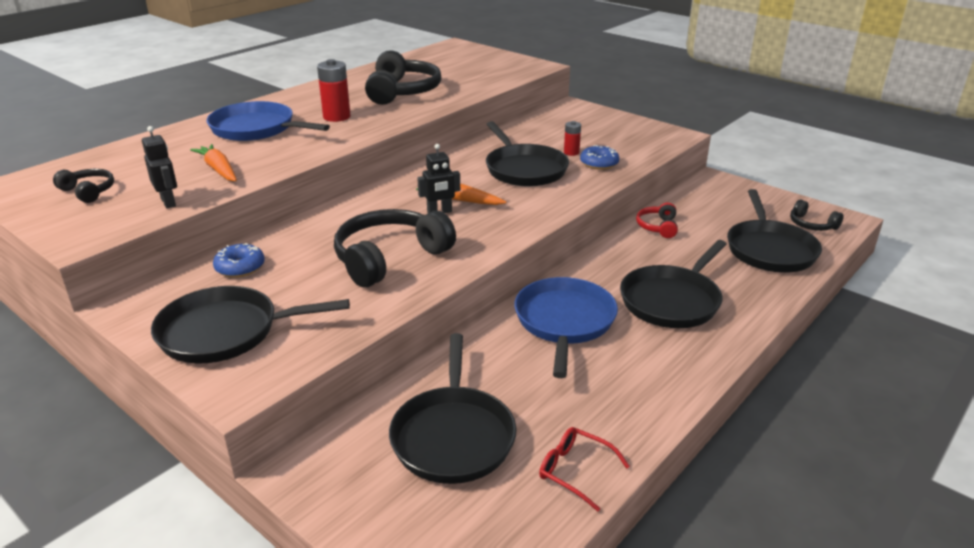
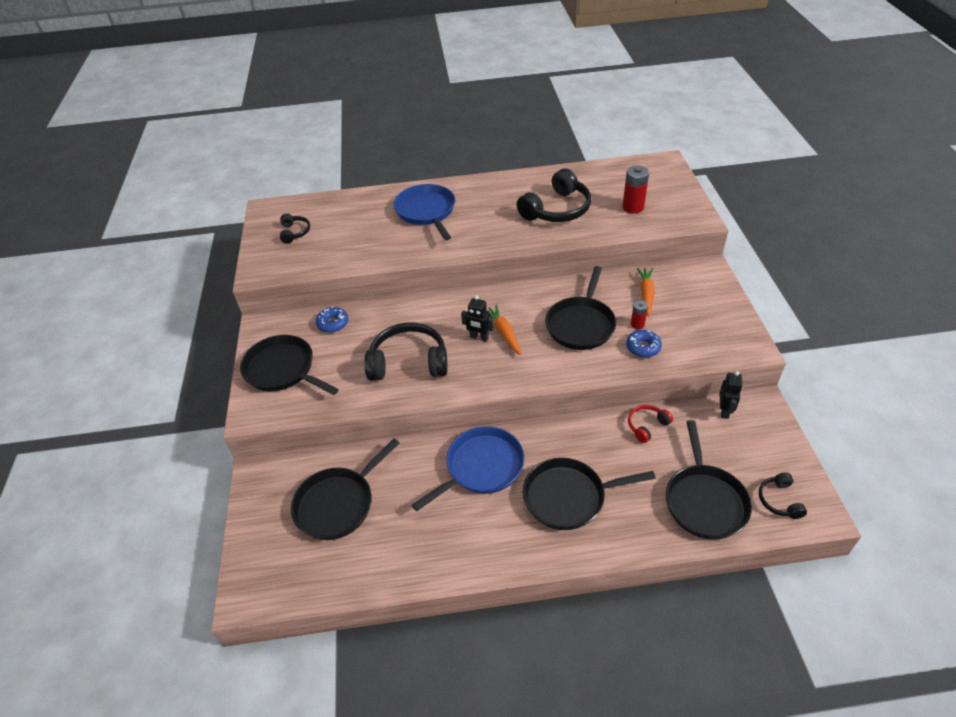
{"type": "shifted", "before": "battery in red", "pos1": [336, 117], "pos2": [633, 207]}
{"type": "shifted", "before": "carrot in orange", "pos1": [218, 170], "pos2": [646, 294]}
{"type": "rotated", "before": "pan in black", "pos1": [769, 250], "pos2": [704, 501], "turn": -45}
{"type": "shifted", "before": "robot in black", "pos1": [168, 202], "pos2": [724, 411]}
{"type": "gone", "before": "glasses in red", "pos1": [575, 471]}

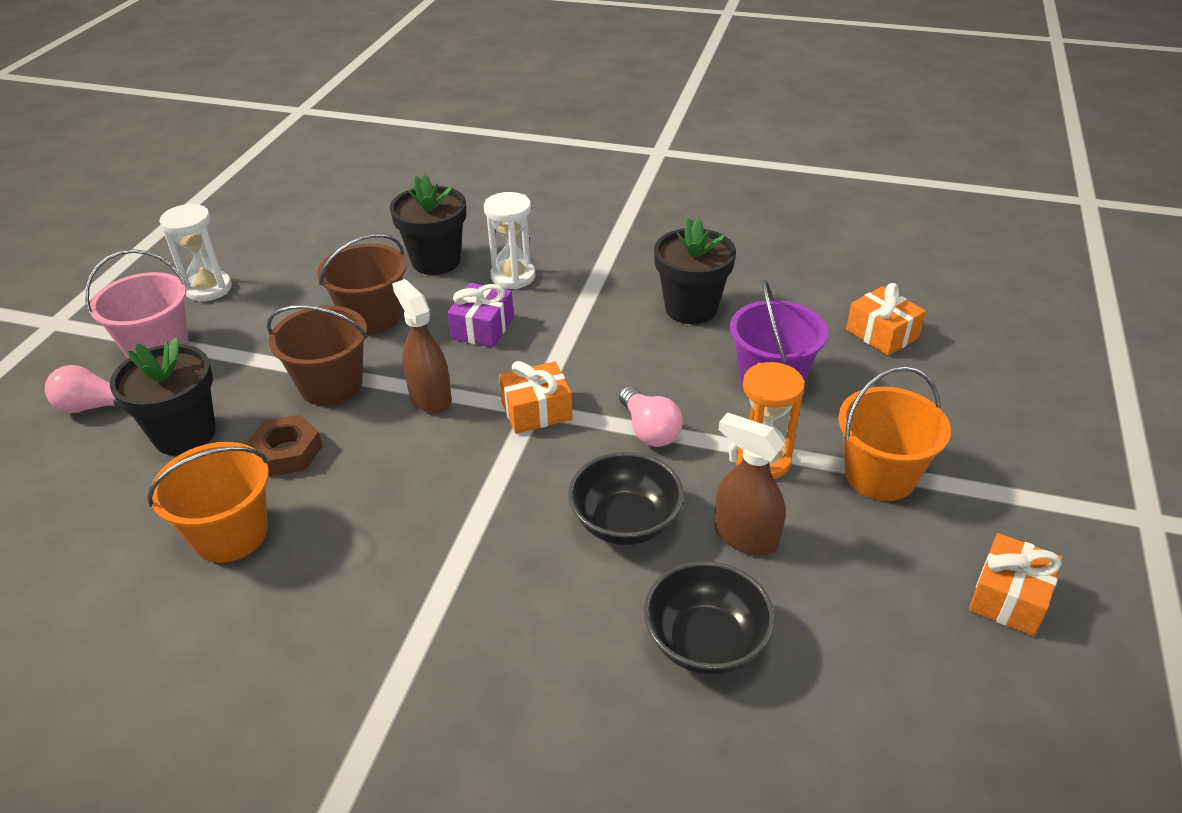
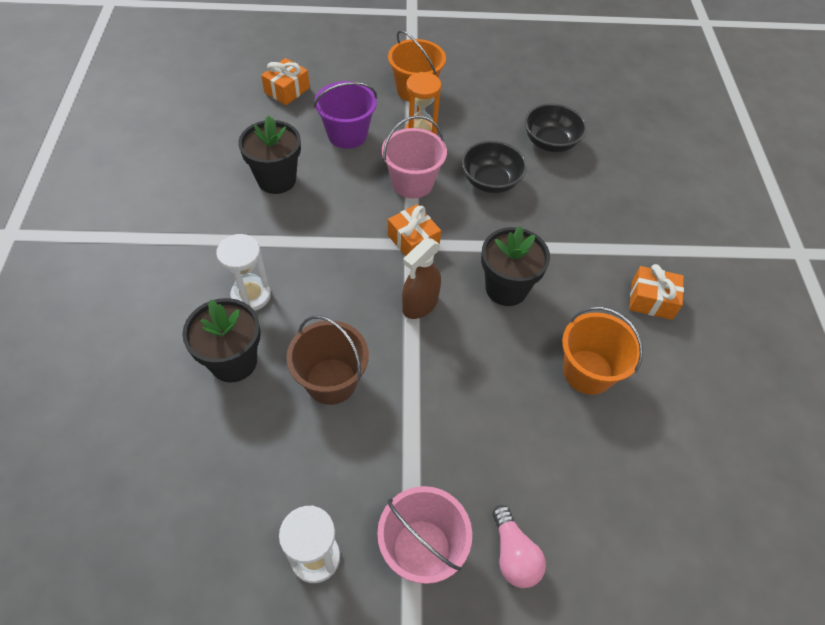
{"type": "swapped", "before": "light bulb in pink", "after": "bucket in pink", "pos1": [649, 430], "pos2": [412, 183]}
{"type": "shifted", "before": "flower pot in black", "pos1": [185, 434], "pos2": [506, 288]}
{"type": "shifted", "before": "gift in orange", "pos1": [1009, 597], "pos2": [651, 300]}
{"type": "gone", "before": "nut in brown", "pos1": [287, 452]}
{"type": "gone", "before": "bucket in brown", "pos1": [331, 385]}
{"type": "gone", "before": "gift in purple", "pos1": [482, 328]}
{"type": "gone", "before": "spray bottle in brown", "pos1": [745, 536]}

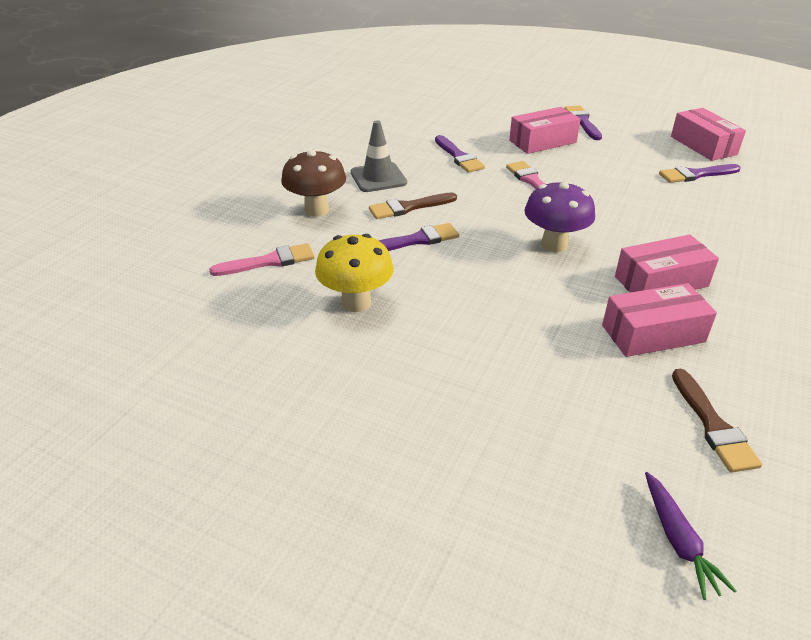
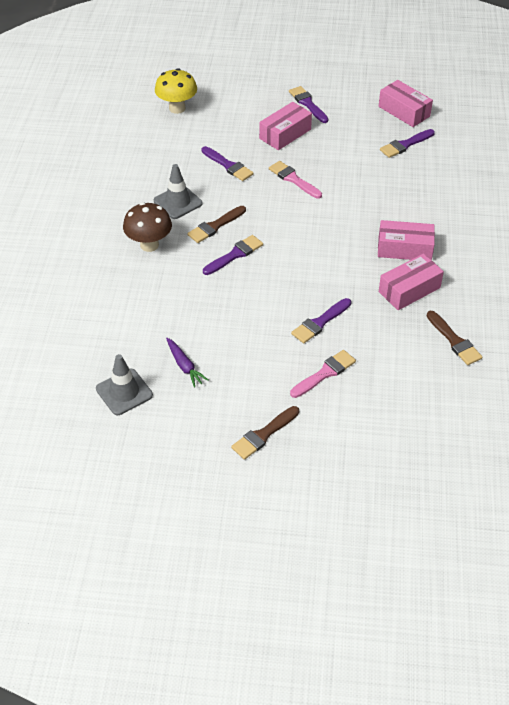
{"type": "new", "after": "traffic cone in grey", "pos2": [124, 392]}
{"type": "shifted", "before": "mushroom in yellow", "pos1": [356, 303], "pos2": [177, 108]}
{"type": "shifted", "before": "carrot in purple", "pos1": [678, 540], "pos2": [184, 366]}
{"type": "new", "after": "brush in brown", "pos2": [263, 434]}
{"type": "shifted", "before": "brush in pink", "pos1": [269, 261], "pos2": [325, 373]}
{"type": "new", "after": "brush in purple", "pos2": [320, 322]}
{"type": "rotated", "before": "box in pink", "pos1": [661, 281], "pos2": [404, 249], "turn": 45}
{"type": "gone", "before": "mushroom in purple", "pos1": [554, 245]}

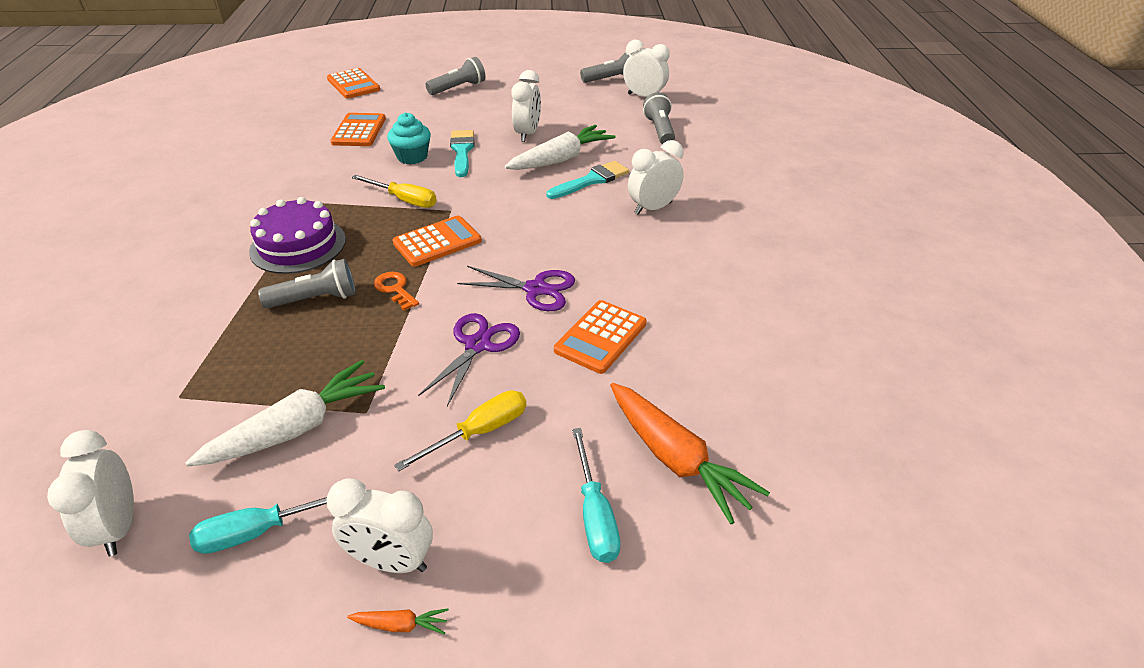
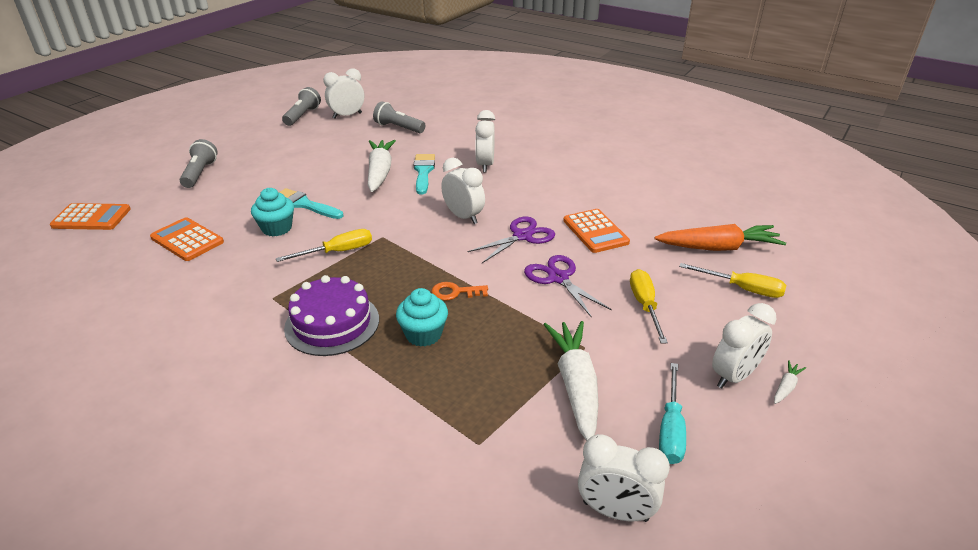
{"type": "swapped", "before": "flashlight in grey", "after": "cupcake in turquoise", "pos1": [315, 299], "pos2": [423, 334]}
{"type": "shifted", "before": "clock in white", "pos1": [527, 134], "pos2": [463, 217]}
{"type": "repainted", "before": "screwdriver in turquoise", "after": "screwdriver in yellow", "pos1": [595, 515], "pos2": [742, 289]}
{"type": "repainted", "before": "carrot in orange", "after": "carrot in white", "pos1": [401, 625], "pos2": [786, 387]}
{"type": "gone", "before": "calculator in orange", "pos1": [437, 242]}

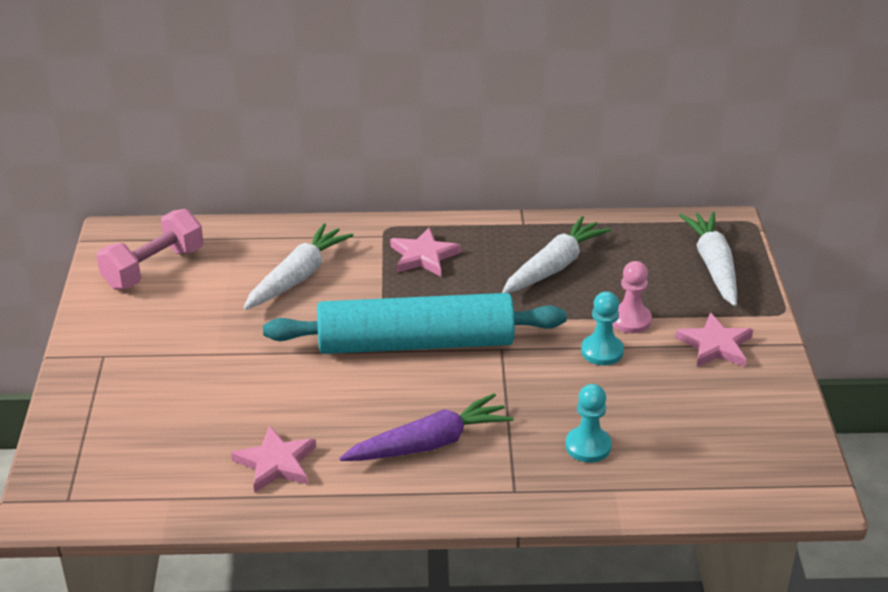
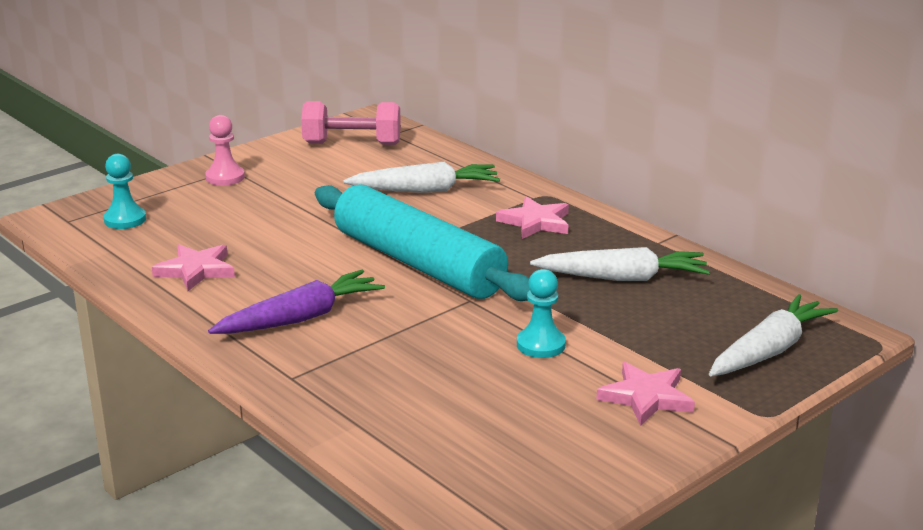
{"type": "shifted", "before": "pawn in turquoise", "pos1": [588, 446], "pos2": [125, 220]}
{"type": "shifted", "before": "pawn in pink", "pos1": [630, 320], "pos2": [225, 177]}
{"type": "rotated", "before": "carrot in purple", "pos1": [429, 443], "pos2": [301, 318], "turn": -60}

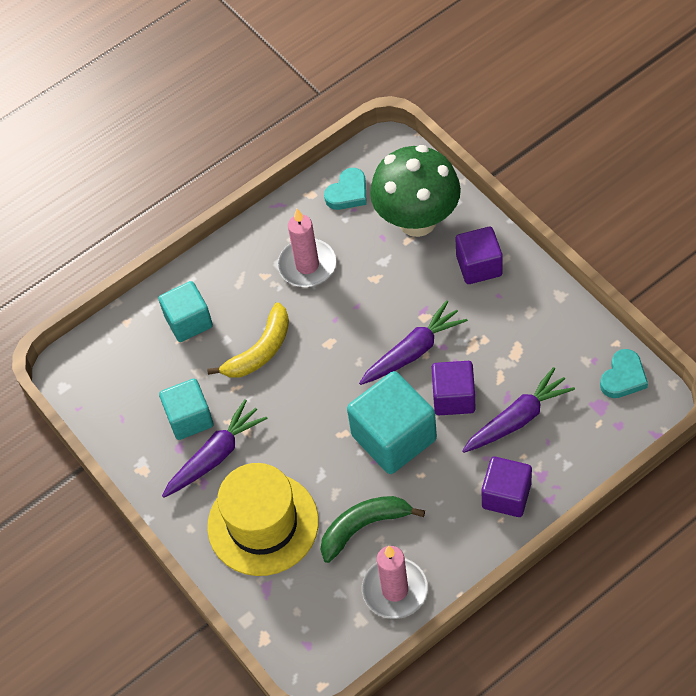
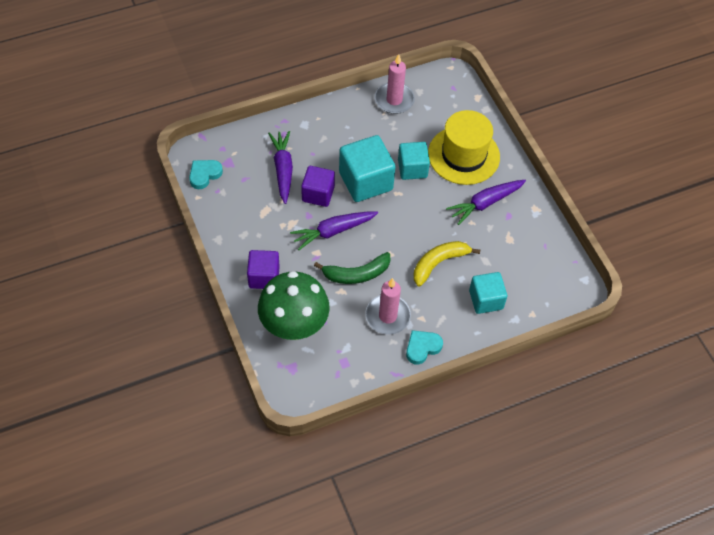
{"type": "rotated", "before": "carrot in purple", "pos1": [517, 419], "pos2": [283, 169], "turn": 105}
{"type": "shifted", "before": "banana in green", "pos1": [363, 527], "pos2": [356, 274]}
{"type": "shifted", "before": "cube in turquoise", "pos1": [189, 418], "pos2": [412, 168]}
{"type": "shifted", "before": "heart in turquoise", "pos1": [348, 193], "pos2": [422, 347]}
{"type": "gone", "before": "cube in purple", "pos1": [506, 495]}

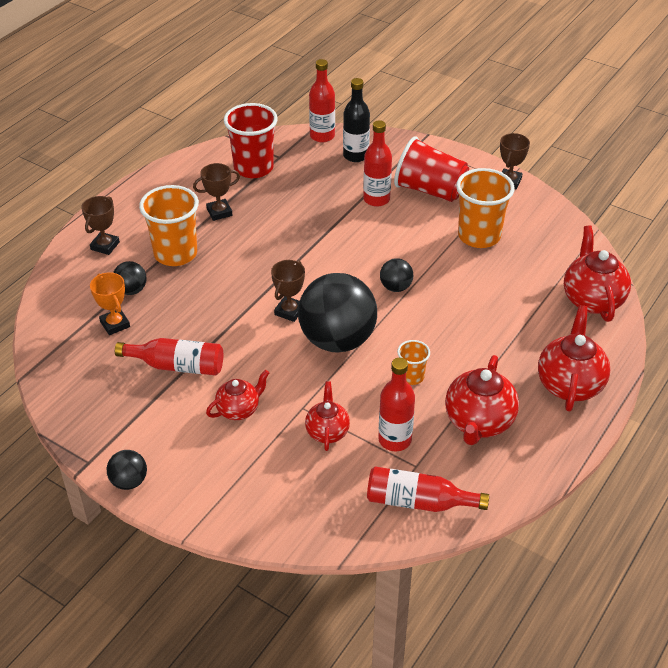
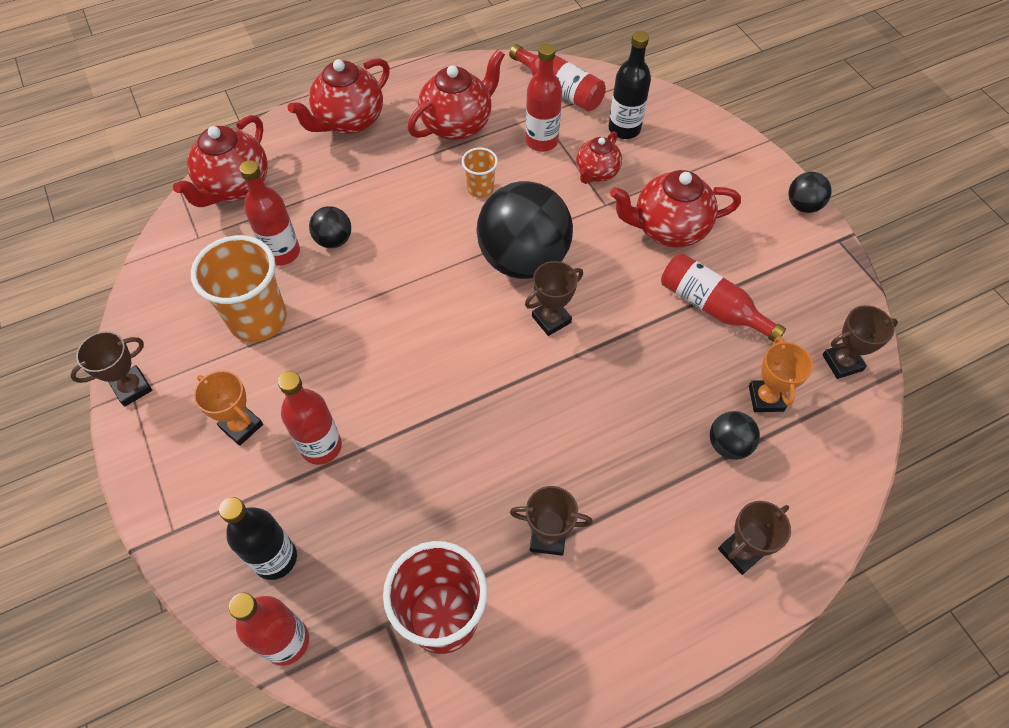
{"type": "swapped", "before": "cup in red", "after": "trophy in orange", "pos1": [430, 190], "pos2": [241, 426]}
{"type": "new", "after": "bottle in red", "pos2": [282, 252]}
{"type": "shifted", "before": "ball in black", "pos1": [395, 287], "pos2": [334, 240]}
{"type": "new", "after": "bottle in black", "pos2": [624, 129]}
{"type": "scaled", "before": "teapot in red", "pos1": [239, 409], "pos2": [668, 229], "scale": 1.64}
{"type": "new", "after": "trophy in brown", "pos2": [842, 363]}
{"type": "gone", "before": "cup in orange", "pos1": [175, 254]}

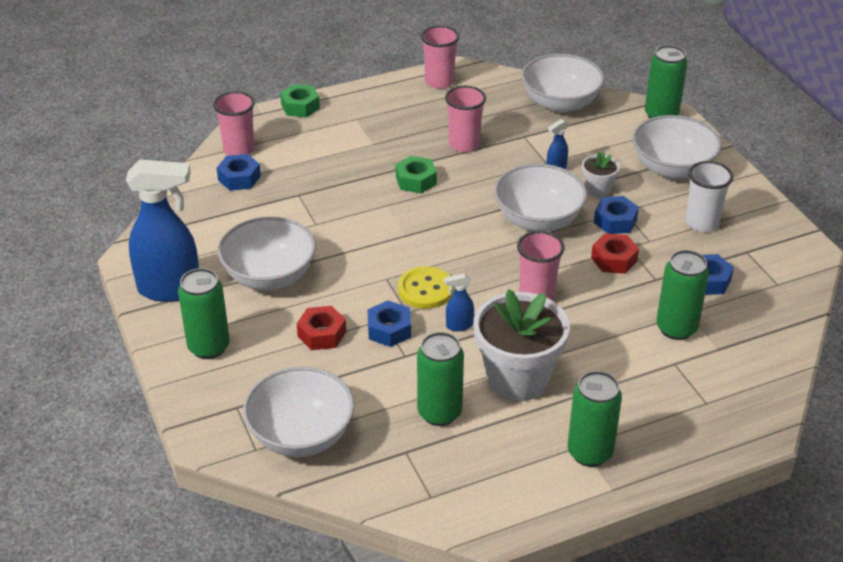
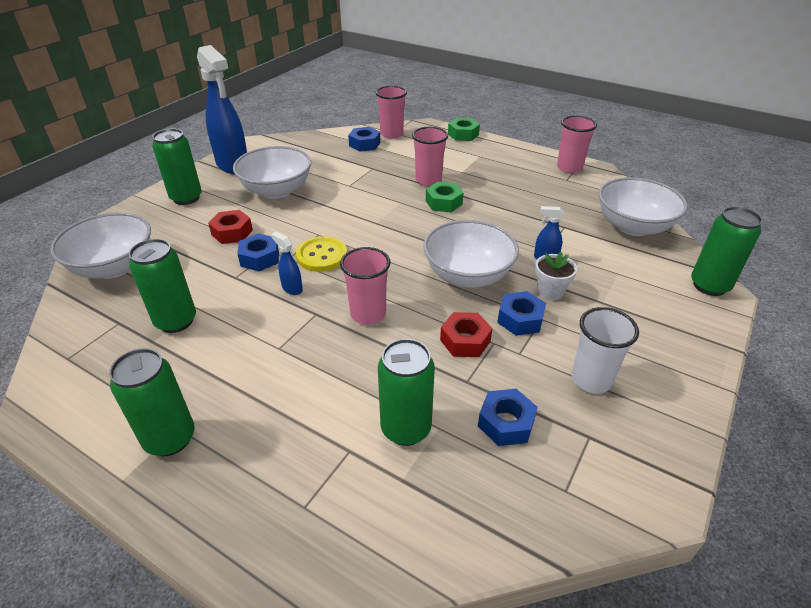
{"type": "shifted", "before": "cup in pink", "pos1": [464, 144], "pos2": [428, 180]}
{"type": "gone", "before": "flower pot in white", "pos1": [517, 379]}
{"type": "gone", "before": "bowl in white", "pos1": [672, 168]}

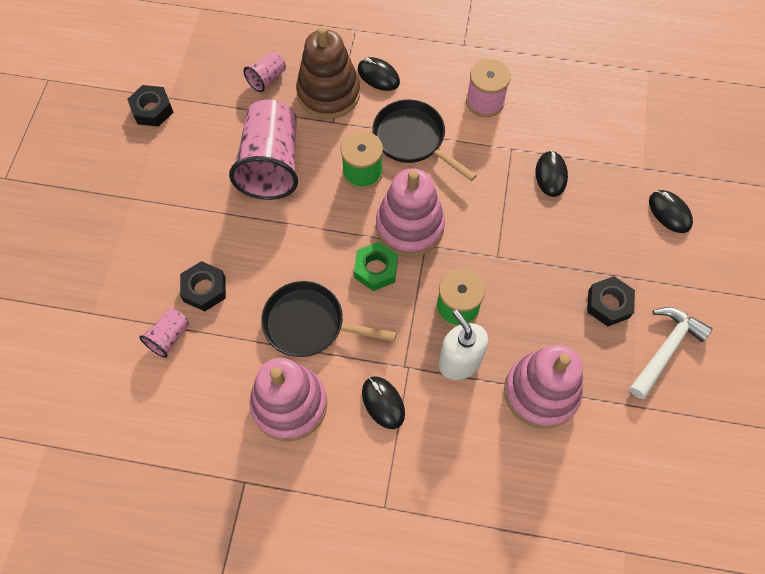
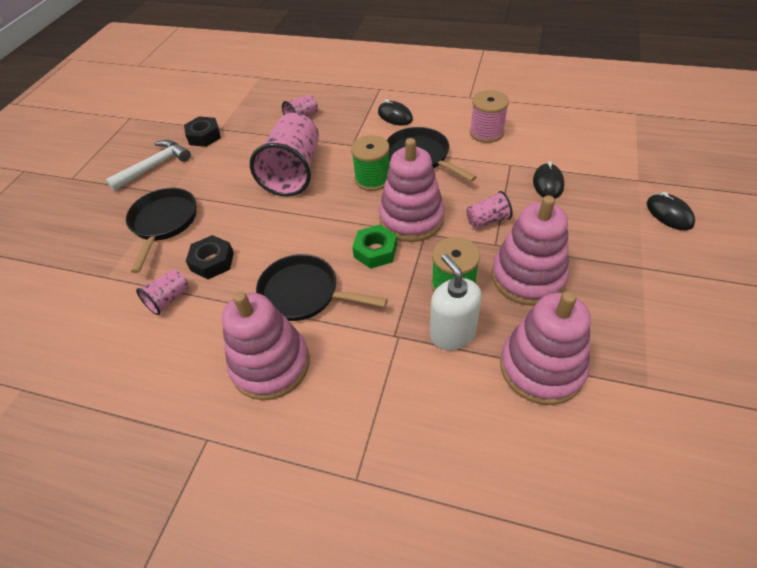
{"type": "shifted", "before": "hammer in white", "pos1": [665, 349], "pos2": [154, 166]}
{"type": "new", "after": "pan in black", "pos2": [164, 223]}
{"type": "new", "after": "cup in pink", "pos2": [487, 220]}
{"type": "new", "after": "stacking toy in pink", "pos2": [528, 277]}
{"type": "gone", "before": "stacking toy in brown", "pos1": [328, 93]}
{"type": "gone", "before": "mouse in black", "pos1": [383, 403]}
{"type": "gone", "before": "nut in black", "pos1": [608, 304]}

